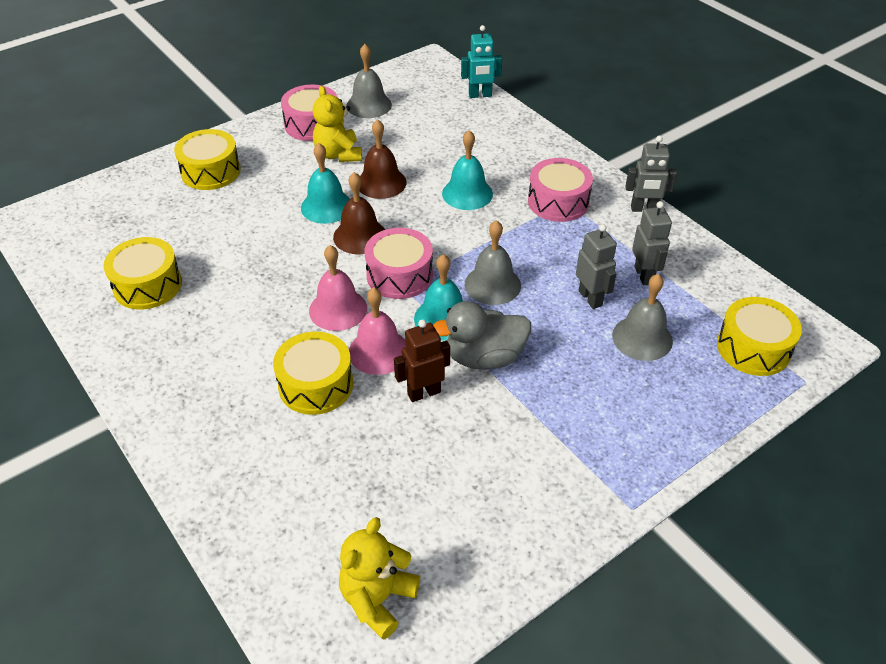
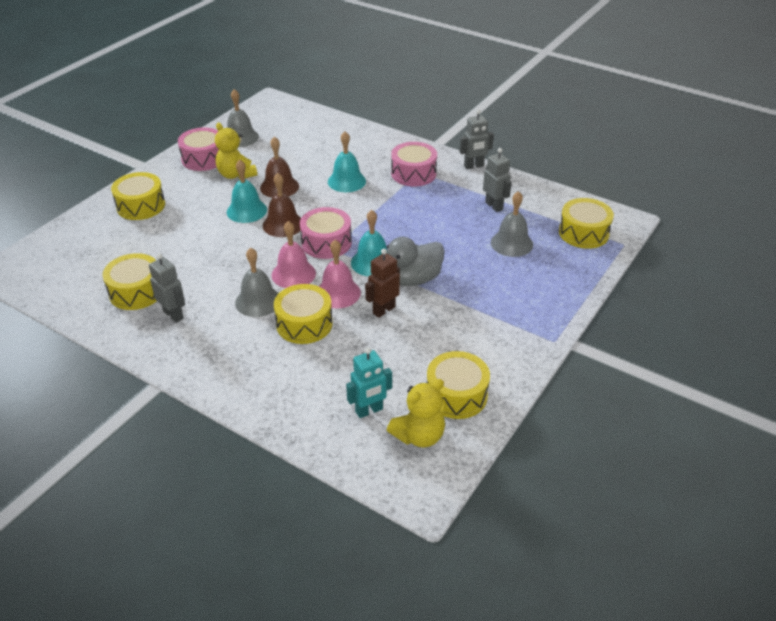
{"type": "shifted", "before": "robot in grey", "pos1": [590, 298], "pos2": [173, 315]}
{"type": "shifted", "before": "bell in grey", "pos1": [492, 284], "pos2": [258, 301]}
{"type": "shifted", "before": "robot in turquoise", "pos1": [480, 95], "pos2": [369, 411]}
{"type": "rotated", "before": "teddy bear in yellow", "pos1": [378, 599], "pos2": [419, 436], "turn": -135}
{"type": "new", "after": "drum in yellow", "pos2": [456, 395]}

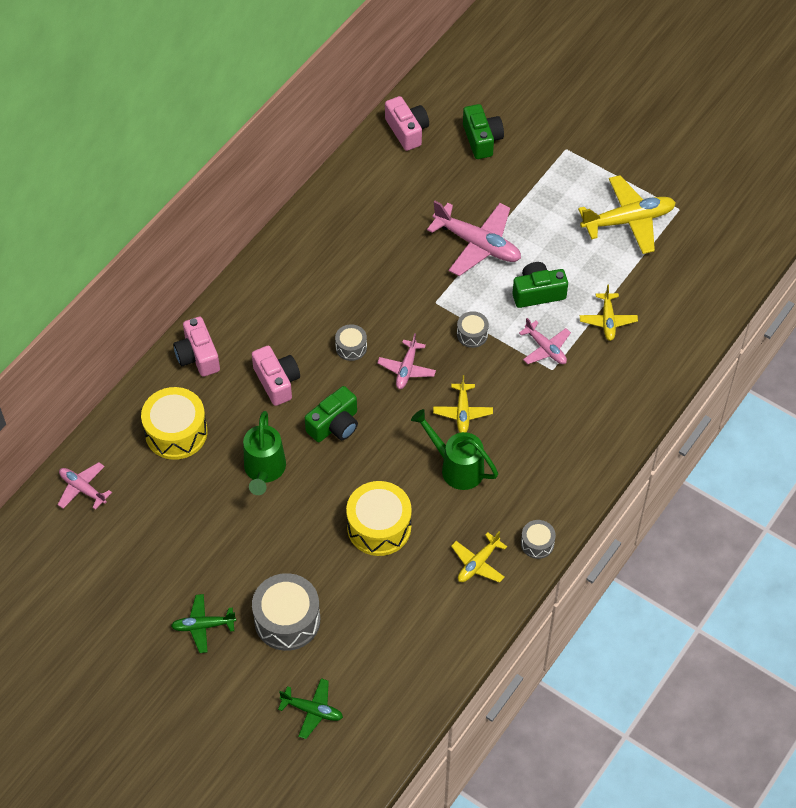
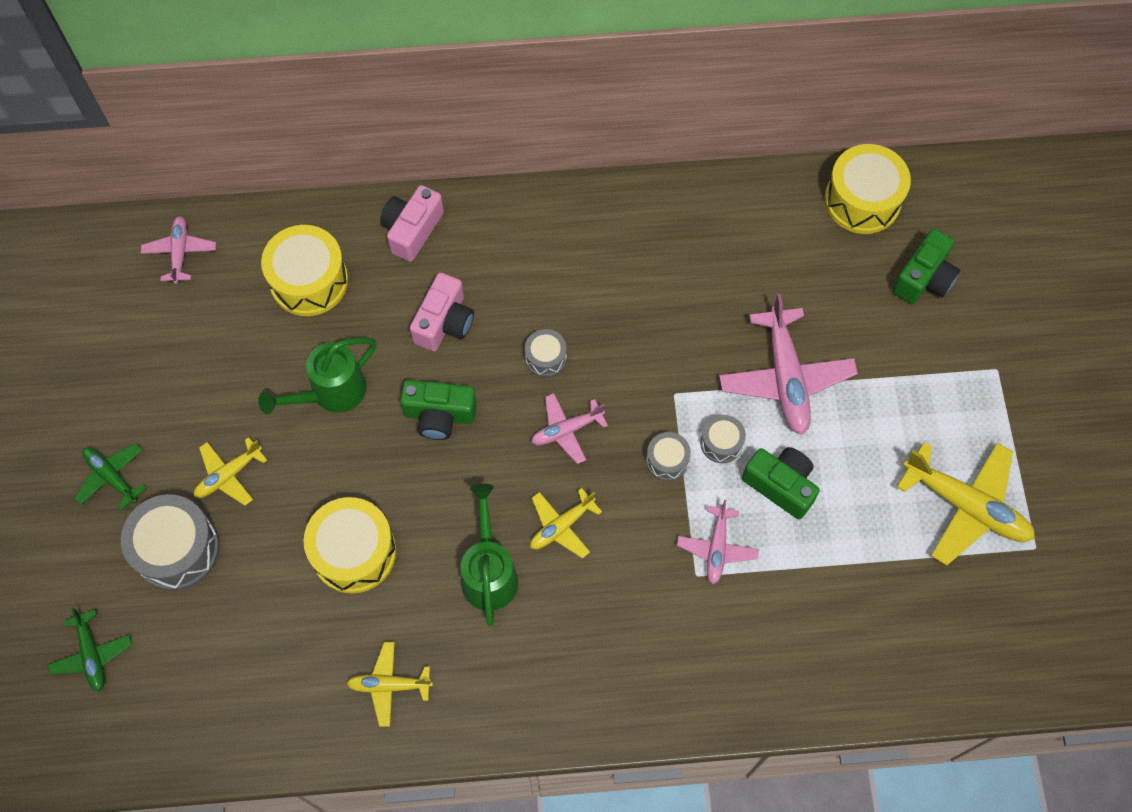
{"type": "shifted", "before": "plane in yellow", "pos1": [608, 320], "pos2": [229, 475]}
{"type": "shifted", "before": "drum in grey", "pos1": [537, 543], "pos2": [721, 443]}
{"type": "swapped", "before": "camera in pink", "after": "drum in yellow", "pos1": [407, 131], "pos2": [862, 200]}

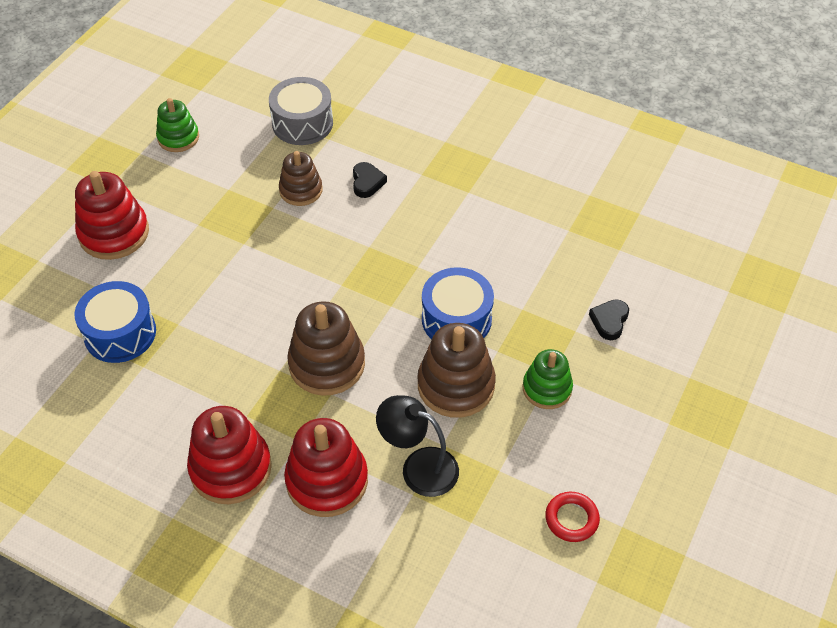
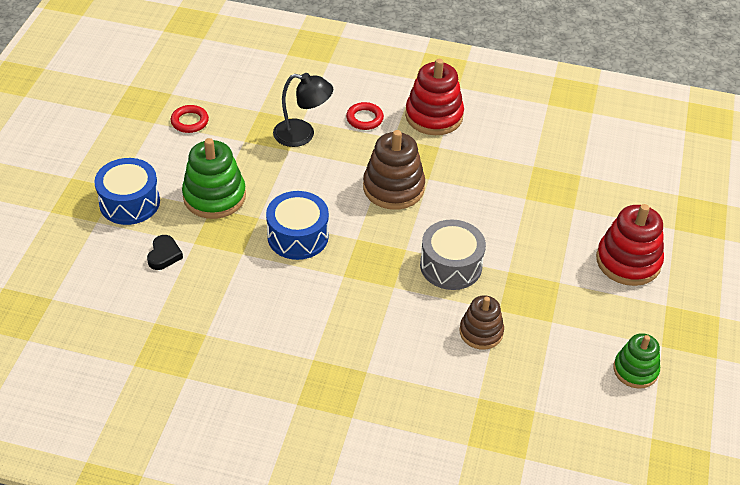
{"type": "shifted", "before": "drum in blue", "pos1": [120, 333], "pos2": [129, 202]}
{"type": "scaled", "before": "stacking toy in green", "pos1": [547, 388], "pos2": [214, 196], "scale": 1.57}
{"type": "swapped", "before": "stacking toy in red", "after": "ring in red", "pos1": [327, 480], "pos2": [364, 119]}
{"type": "shifted", "before": "drum in grey", "pos1": [302, 123], "pos2": [451, 266]}
{"type": "gone", "before": "heart in black", "pos1": [367, 182]}
{"type": "gone", "before": "stacking toy in brown", "pos1": [456, 385]}

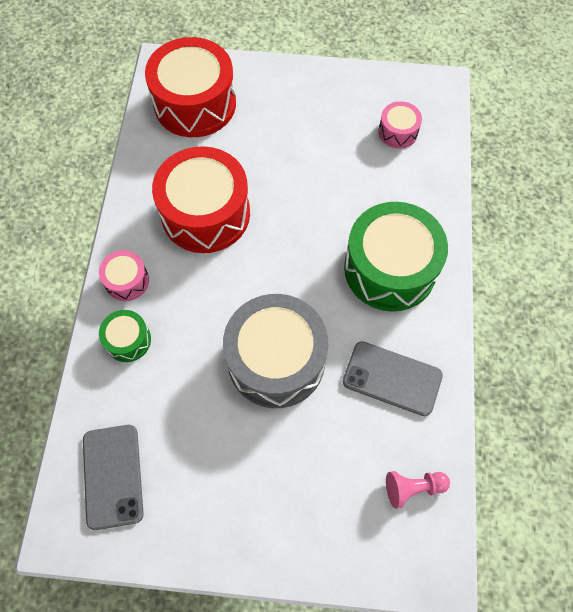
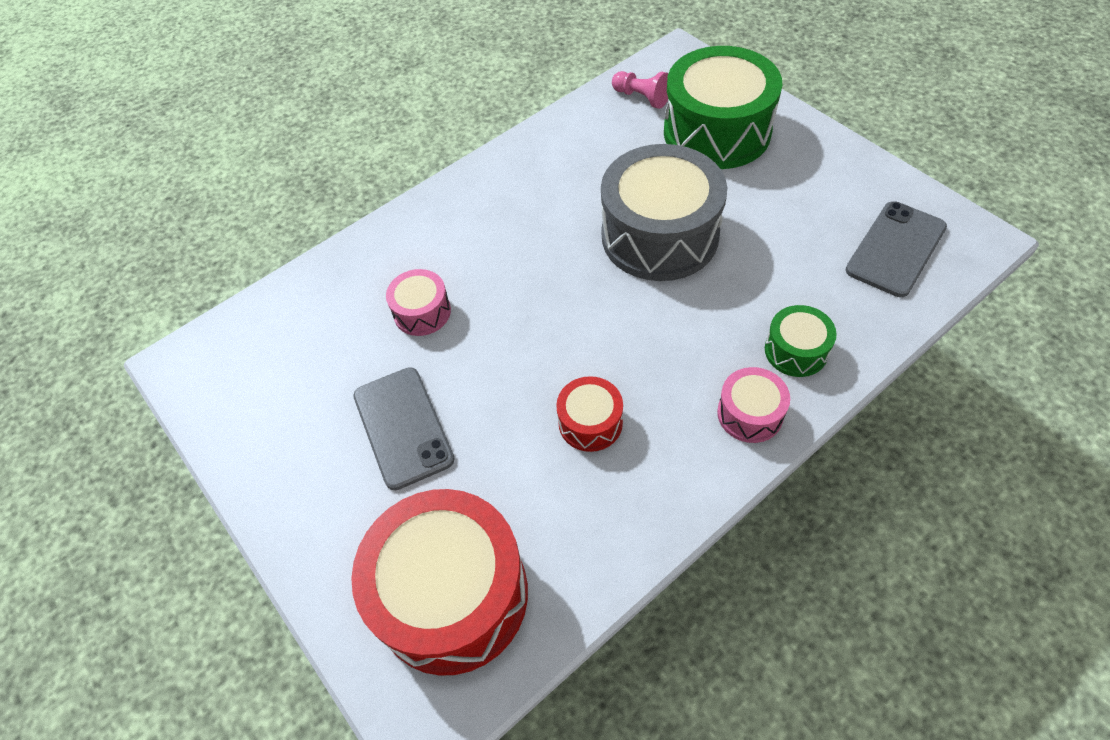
{"type": "shifted", "before": "phone in grey", "pos1": [392, 378], "pos2": [403, 427]}
{"type": "shifted", "before": "drum in pink", "pos1": [398, 132], "pos2": [422, 312]}
{"type": "scaled", "before": "drum in red", "pos1": [205, 213], "pos2": [590, 422], "scale": 0.47}
{"type": "shifted", "before": "drum in green", "pos1": [390, 269], "pos2": [717, 132]}

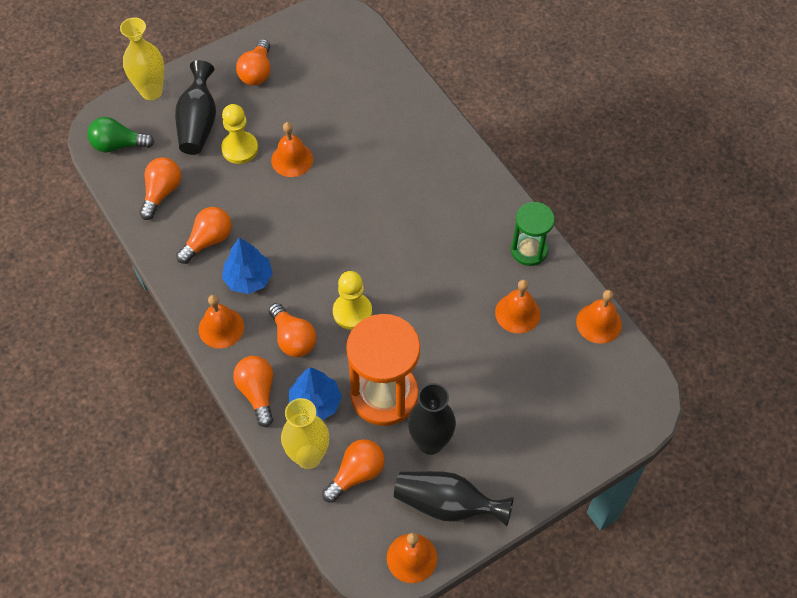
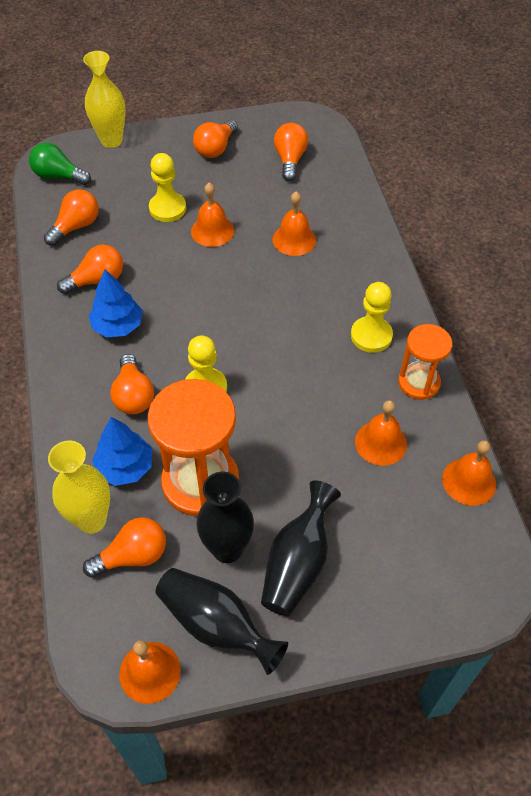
{"type": "shifted", "before": "vase in black", "pos1": [198, 123], "pos2": [298, 563]}
{"type": "shifted", "before": "bell in orange", "pos1": [221, 328], "pos2": [294, 239]}
{"type": "shifted", "before": "light bulb in orange", "pos1": [257, 392], "pos2": [290, 160]}
{"type": "new", "after": "pawn in yellow", "pos2": [371, 336]}
{"type": "repainted", "before": "hourglass in green", "after": "hourglass in orange", "pos1": [529, 250], "pos2": [419, 382]}

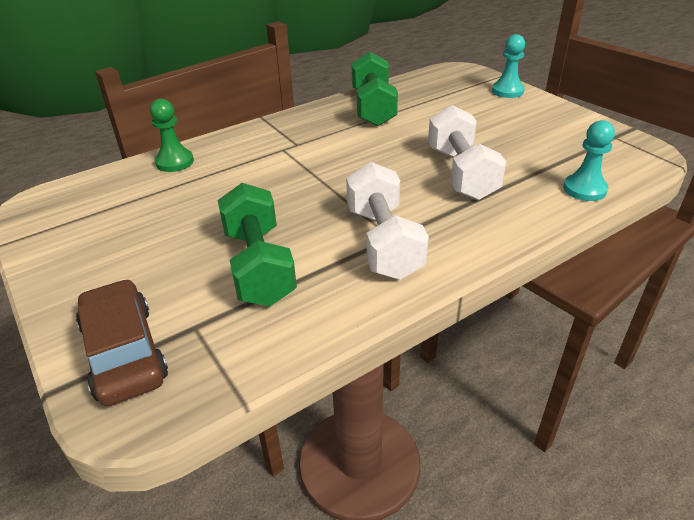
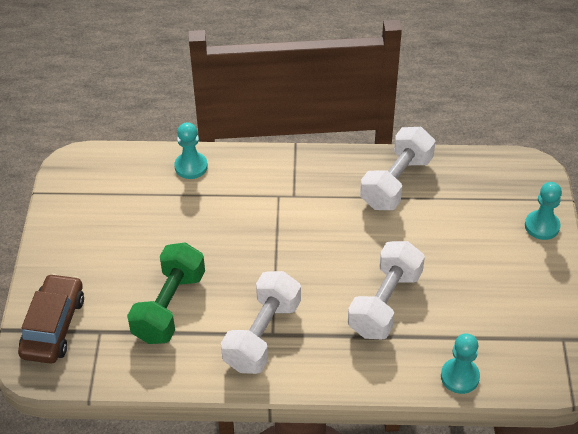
{"type": "repainted", "before": "pawn in green", "after": "pawn in turquoise", "pos1": [174, 162], "pos2": [191, 166]}
{"type": "repainted", "before": "dumbbell in green", "after": "dumbbell in white", "pos1": [373, 108], "pos2": [396, 182]}

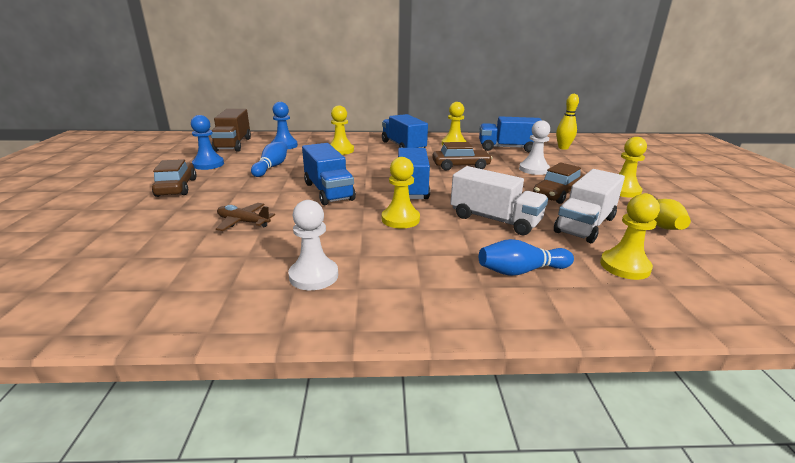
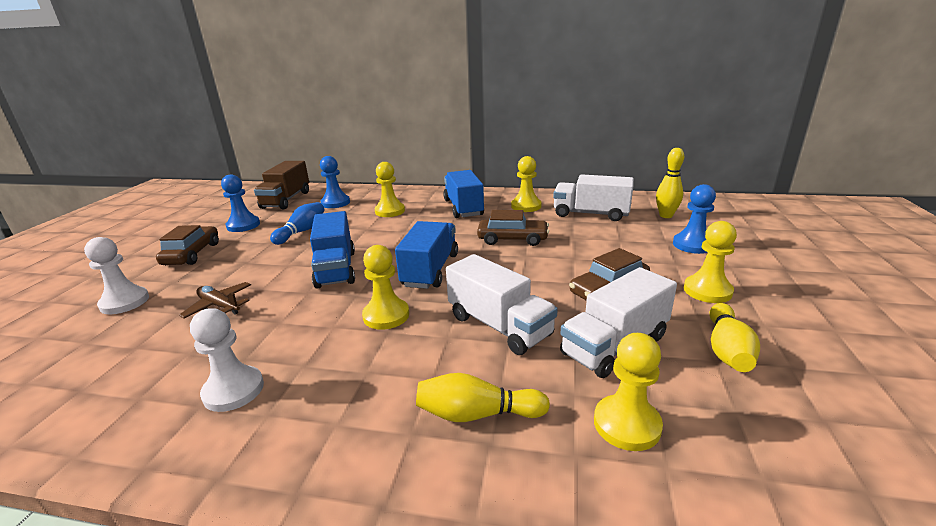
{"type": "shifted", "before": "pawn in white", "pos1": [533, 169], "pos2": [125, 302]}
{"type": "repainted", "before": "bowling pin in blue", "after": "bowling pin in yellow", "pos1": [521, 271], "pos2": [477, 414]}
{"type": "repainted", "before": "truck in blue", "after": "truck in white", "pos1": [508, 148], "pos2": [590, 214]}
{"type": "new", "after": "pawn in blue", "pos2": [692, 245]}

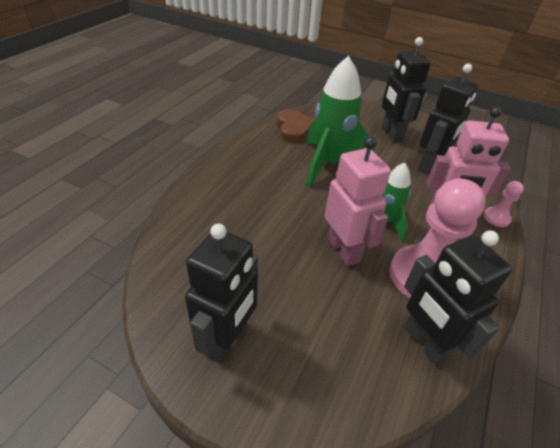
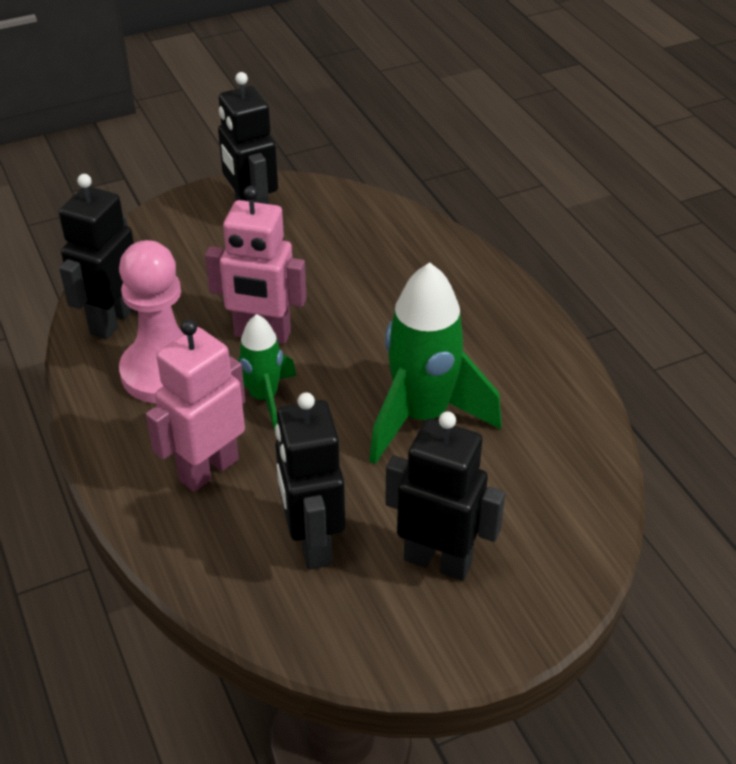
{"type": "rotated", "before": "robot in black", "pos1": [425, 342], "pos2": [112, 321], "turn": -75}
{"type": "gone", "before": "heart in brown", "pos1": [294, 129]}
{"type": "gone", "before": "pawn in pink", "pos1": [496, 218]}

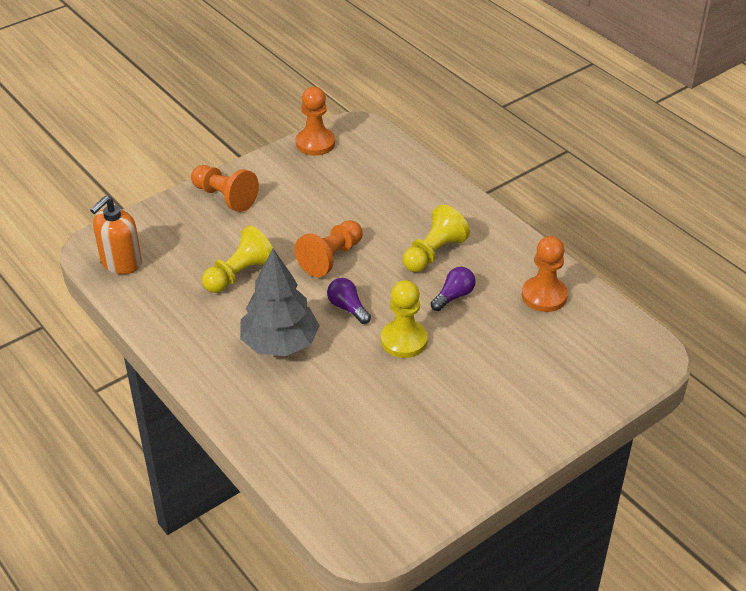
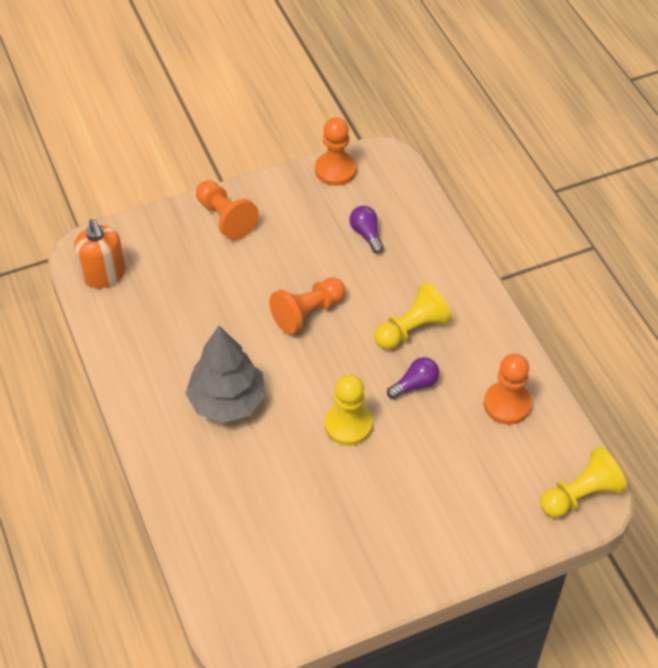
{"type": "rotated", "before": "soap dispenser in orange", "pos1": [121, 262], "pos2": [104, 275], "turn": -75}
{"type": "shifted", "before": "light bulb in purple", "pos1": [347, 308], "pos2": [366, 234]}
{"type": "shifted", "before": "pawn in yellow", "pos1": [240, 274], "pos2": [580, 495]}

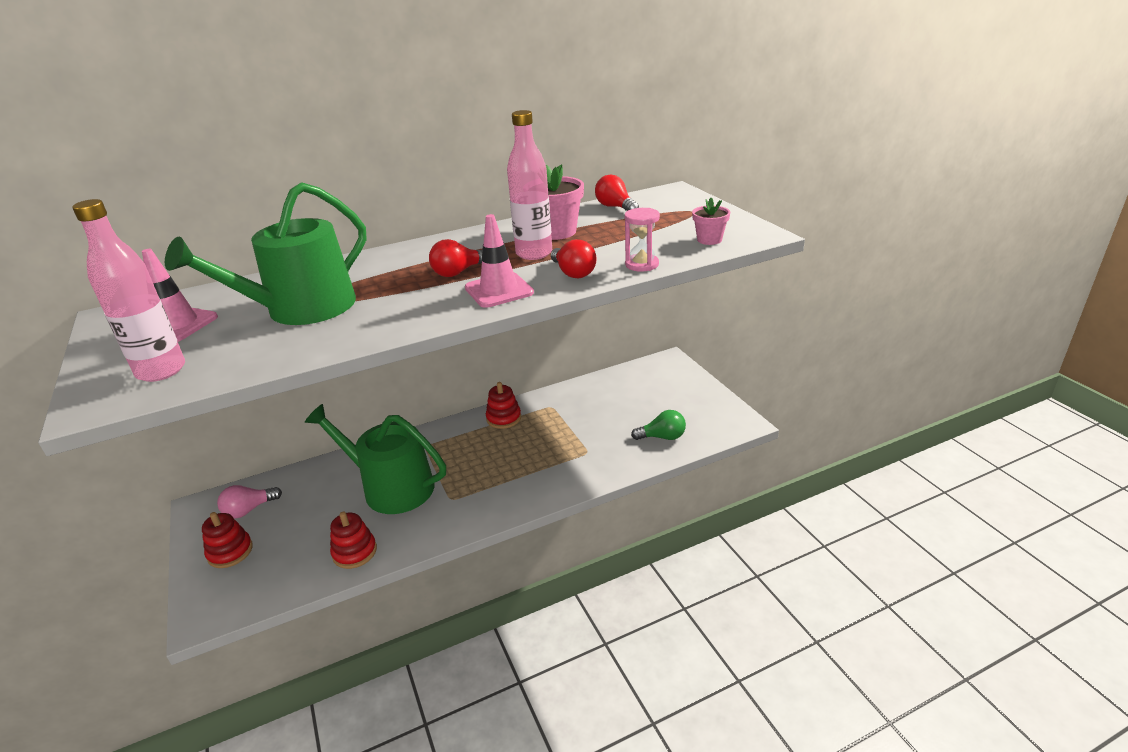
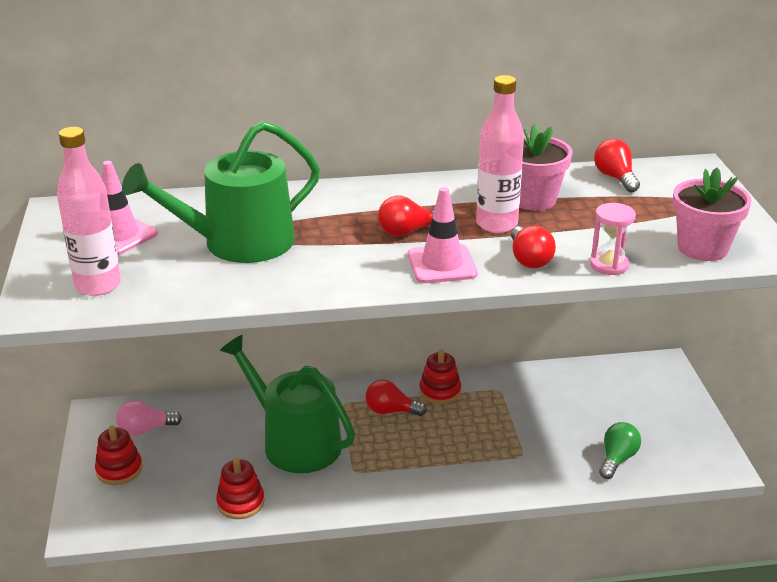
{"type": "new", "after": "light bulb in red", "pos2": [391, 411]}
{"type": "rotated", "before": "light bulb in green", "pos1": [662, 437], "pos2": [617, 459], "turn": -75}
{"type": "scaled", "before": "flower pot in pink", "pos1": [709, 240], "pos2": [702, 248], "scale": 1.71}

